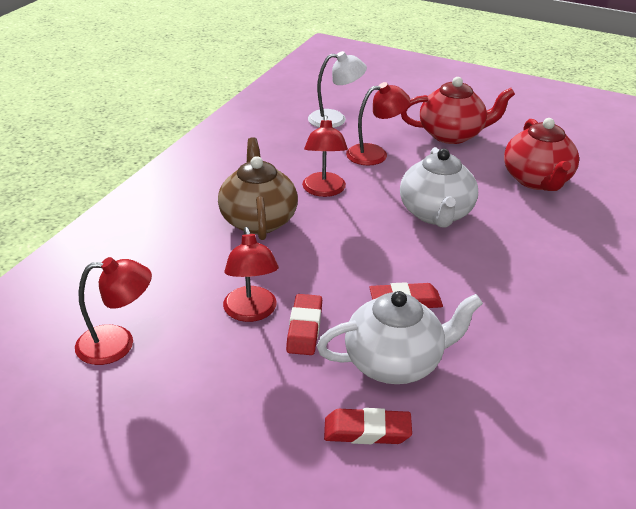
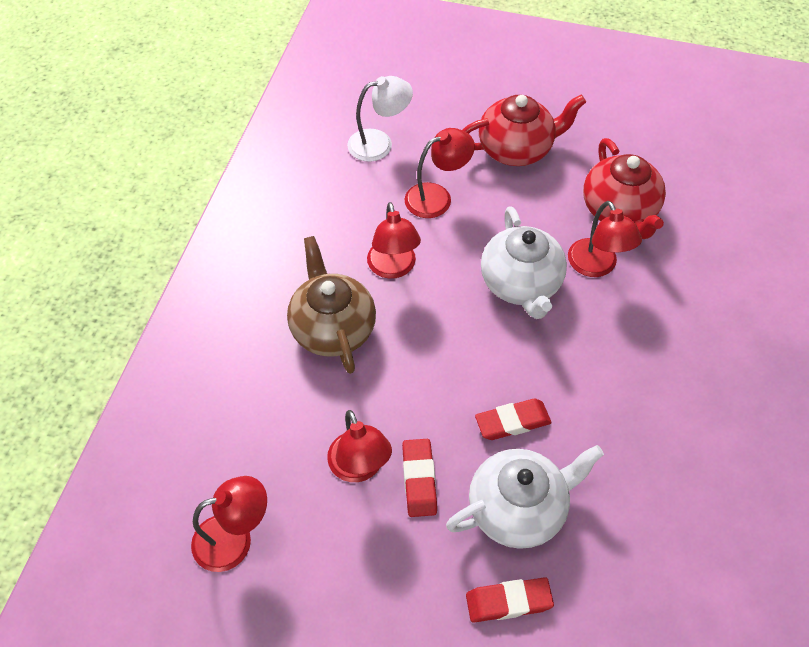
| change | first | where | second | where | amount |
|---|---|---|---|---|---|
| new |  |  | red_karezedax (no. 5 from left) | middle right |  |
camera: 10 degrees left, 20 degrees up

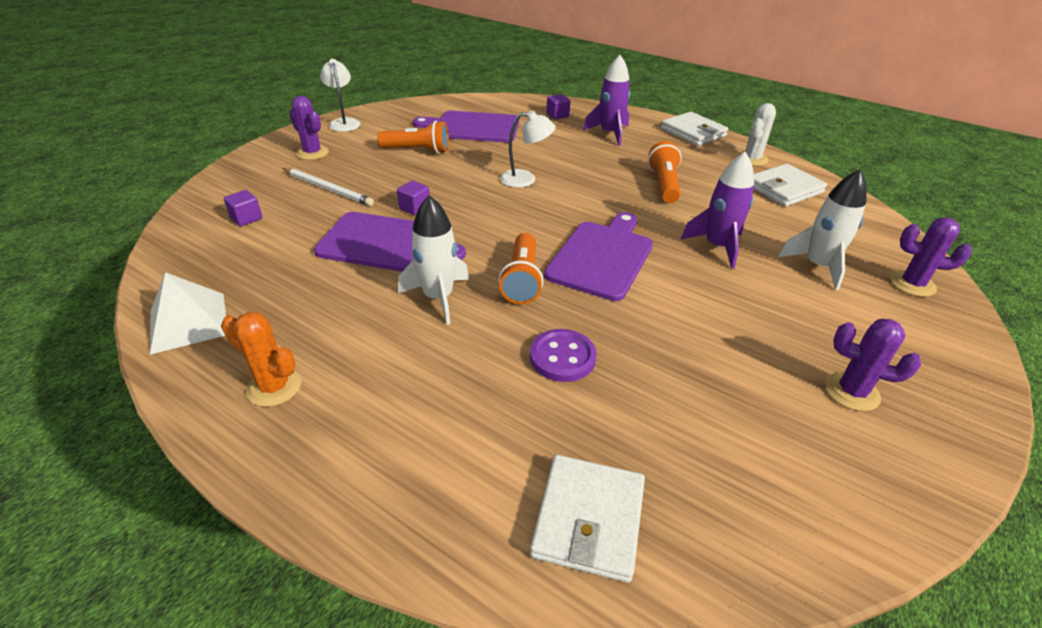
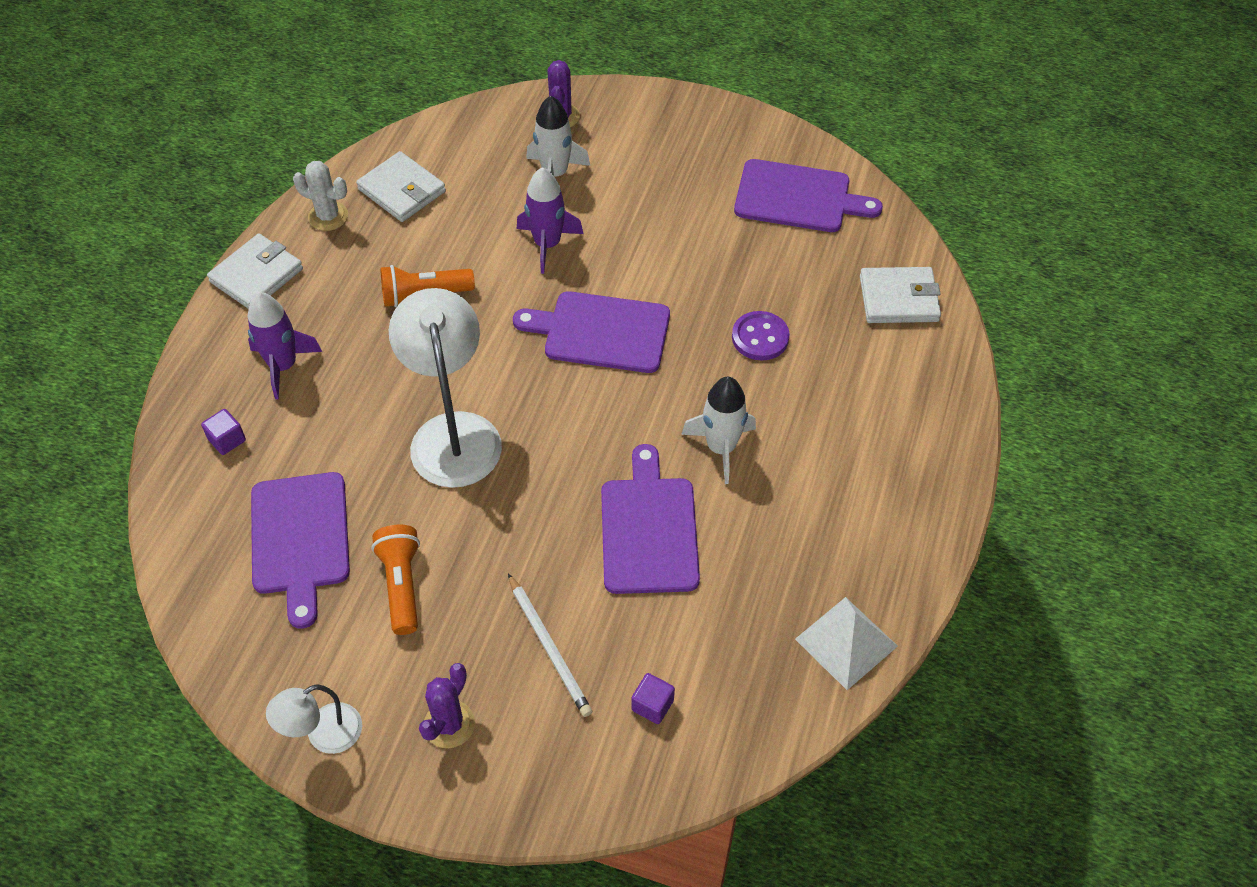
| change | first | where | second | where | amount |
|---|---|---|---|---|---|
| scaled | white_karezedax (no. 2 from left) | top centre |  | centre | x1.91 |
| rotated | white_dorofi | top left |  | bottom centre | 135 degrees clockwise |
| new |  |  | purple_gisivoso (no. 4 from left) | top centre |  |
| gone | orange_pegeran | middle left |  |  |  |
| gone | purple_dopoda (no. 2 from left) | top centre |  |  |  |
| gone | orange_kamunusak (no. 2 from left) | centre |  |  |  |
| gone | purple_pegeran (no. 2 from left) | middle right |  |  |  |
camera: 105 degrees left, 15 degrees up

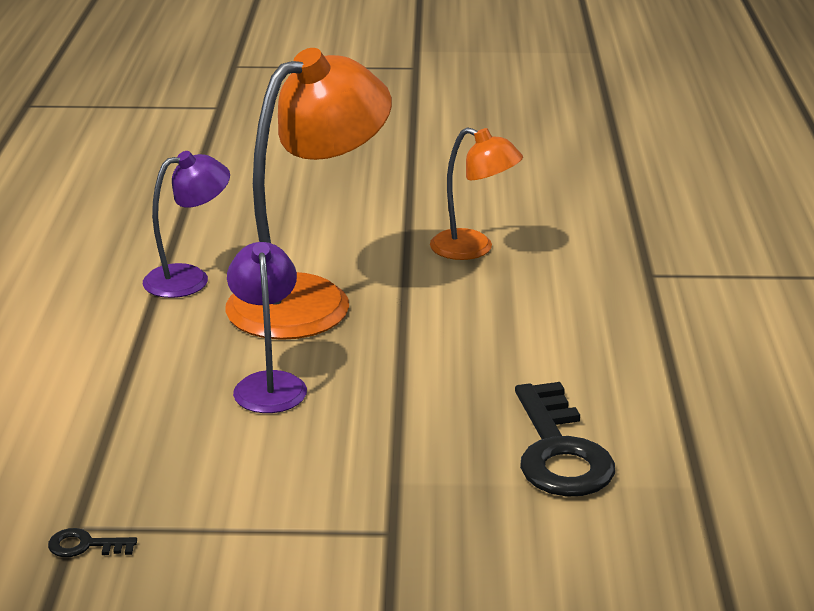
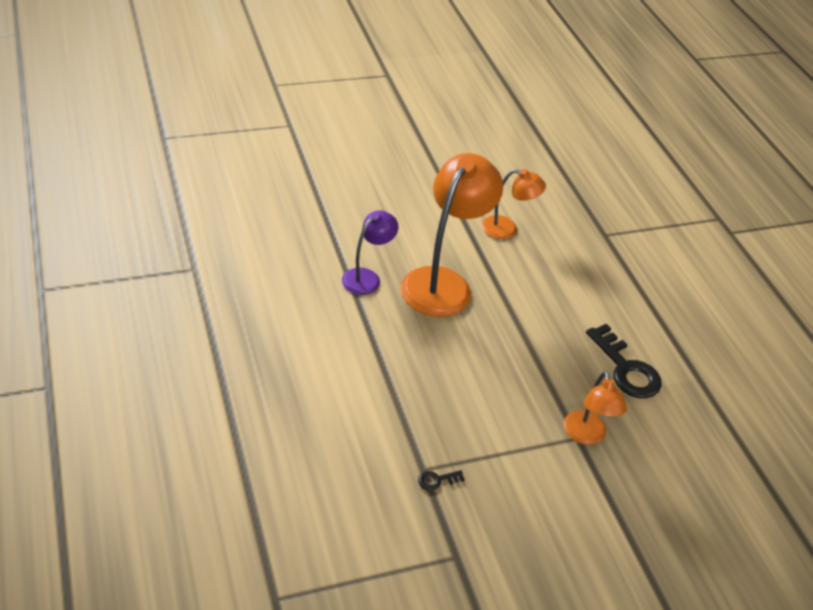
| change | first | where | second | where | amount |
|---|---|---|---|---|---|
| new |  |  | orange_karezedax (no. 3 from left) | bottom right |  |
| gone | purple_karezedax (no. 2 from left) | middle left |  |  |  |
camera: 25 degrees left, 15 degrees up

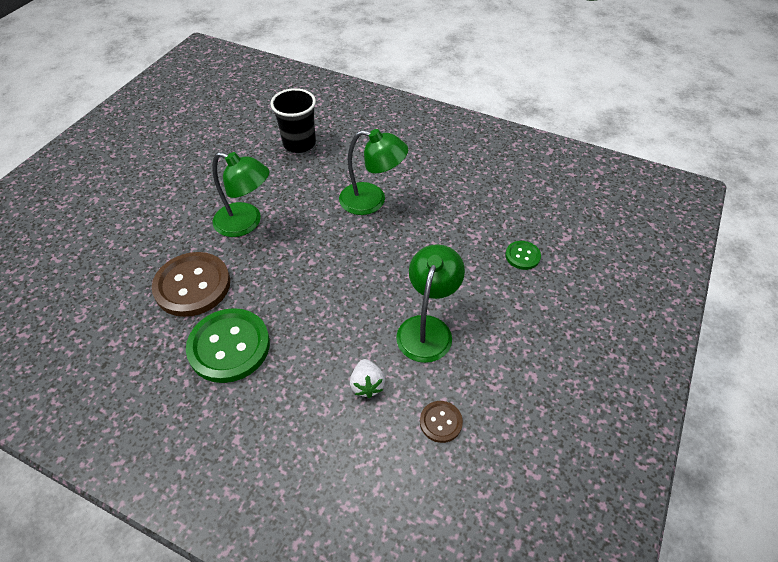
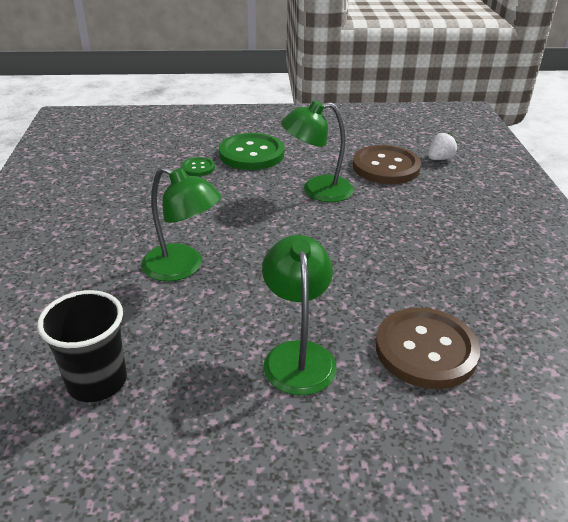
| change | first | where | second | where | amount |
|---|---|---|---|---|---|
| rotated | green_karezedax (no. 2 from left in the first image) | top centre | green_karezedax (no. 1 from left) | middle left | 135 degrees clockwise |
| shifted | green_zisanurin (no. 1 from left in the first image) | middle left | green_zisanurin (no. 2 from left) | top centre |  |
| scaled | brown_zisanurin (no. 2 from left in the first image) | bottom centre | brown_zisanurin (no. 1 from left) | top right | x2.07 |
| shifted | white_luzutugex | bottom centre |  | top right |  |
camera: 120 degrees left, 15 degrees down

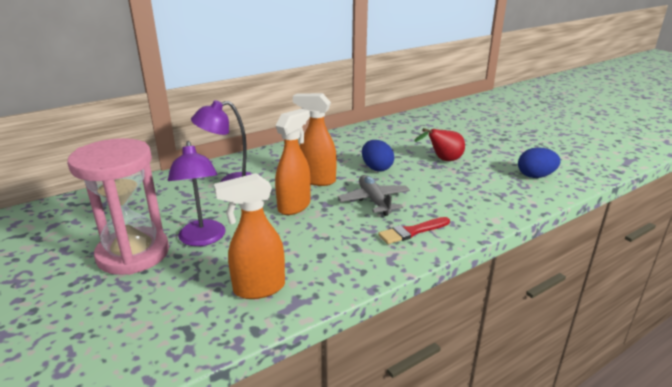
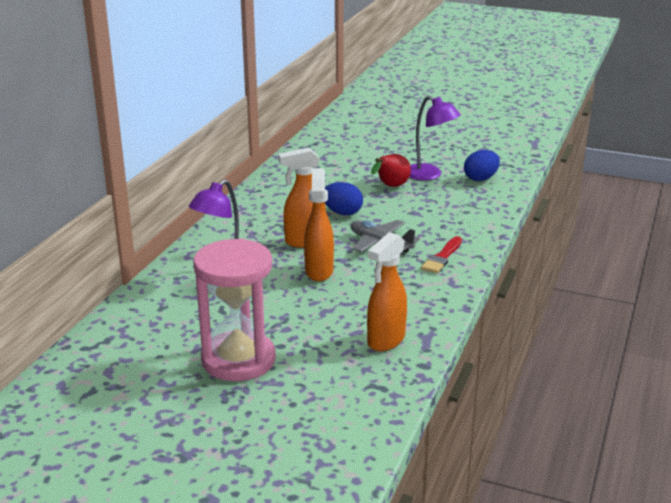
| change | first | where | second | where | amount |
|---|---|---|---|---|---|
| shifted | purple_karezedax (no. 1 from left in the first image) | middle left | purple_karezedax (no. 2 from left) | top centre |  |
camera: 35 degrees left, 0 degrees up

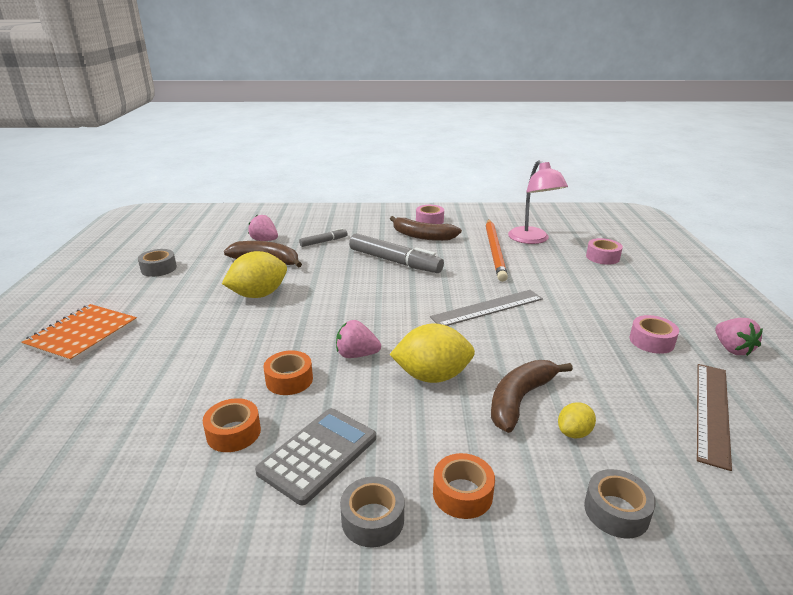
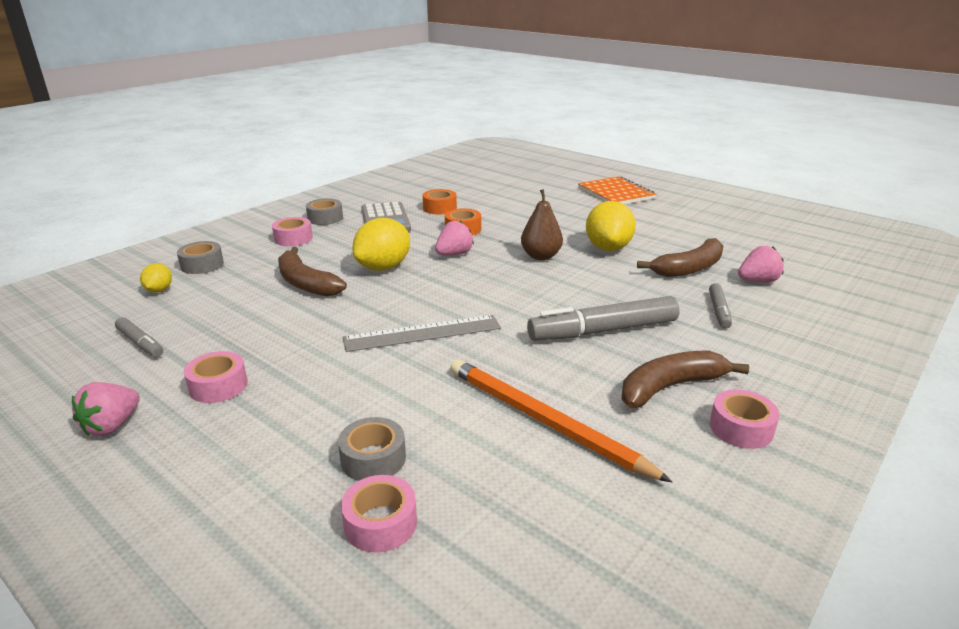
| change | first | where | second | where | amount |
|---|---|---|---|---|---|
| rotated | pink_luzutugex (no. 3 from left in the first image) | middle right | pink_luzutugex (no. 1 from left) | middle left | 90 degrees counterclockwise |
| swapped | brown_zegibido | bottom right | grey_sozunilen (no. 1 from left) | middle left |  |
| shifted | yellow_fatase (no. 3 from left in the first image) | bottom right | yellow_fatase (no. 1 from left) | middle left |  |
| repainted | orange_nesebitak (no. 3 from left) | bottom centre | pink_nesebitak (no. 2 from left) | middle left |  |
| rotated | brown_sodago (no. 3 from left in the first image) | middle right | brown_sodago (no. 1 from left) | middle left | 150 degrees clockwise |
| shifted | grey_nesebitak (no. 1 from left in the first image) | middle left | grey_nesebitak (no. 3 from left) | bottom centre |  |
| rotated | grey_zegibido | centre |  | centre | 60 degrees clockwise |
| new |  |  | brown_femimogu | centre |  |
| gone | pink_karezedax | middle right |  |  |  |
camera: 130 degrees right, 0 degrees up

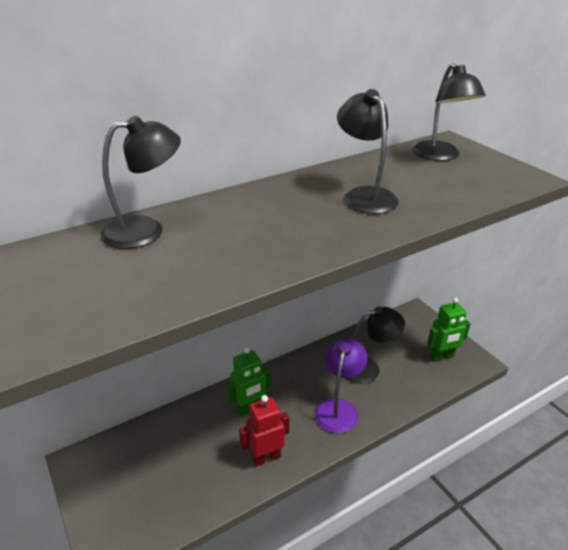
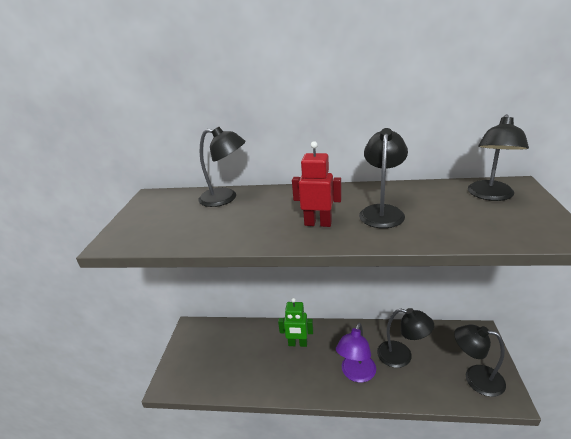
| change | first | where | second | where | amount |
|---|---|---|---|---|---|
| shifted | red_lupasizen | bottom centre |  | centre |  |
| rotated | purple_karezedax | bottom centre |  | bottom centre | 150 degrees clockwise |
| swapped | green_lupasizen (no. 2 from left) | middle right | black_karezedax (no. 4 from left) | bottom right |  |
camera: 40 degrees right, 5 degrees down

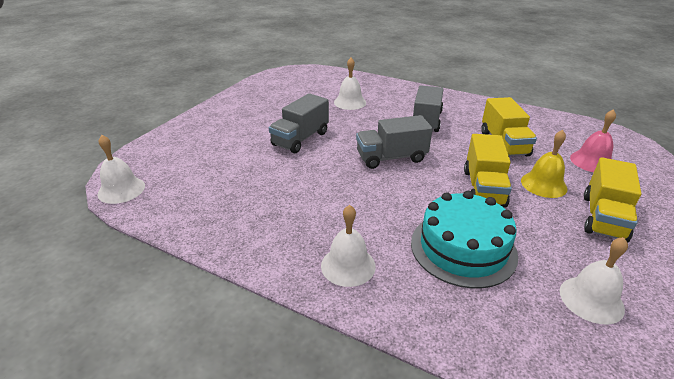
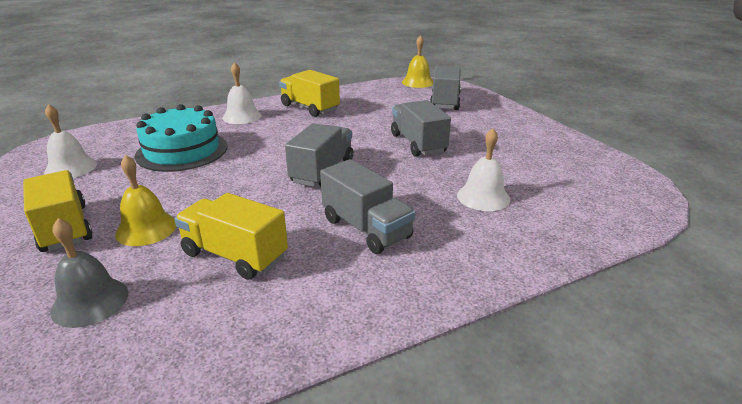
| change | first | where | second | where | amount |
|---|---|---|---|---|---|
| repainted | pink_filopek | middle right | grey_filopek | bottom left |  |
| shifted | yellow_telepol (no. 1 from left in the first image) | middle right | yellow_telepol (no. 3 from left) | top centre |  |
| repainted | white_filopek (no. 1 from left) | middle left | yellow_filopek (no. 2 from left) | top centre |  |
| new |  |  | grey_telepol (no. 4 from left) | top centre |  |
camera: 125 degrees right, 5 degrees down

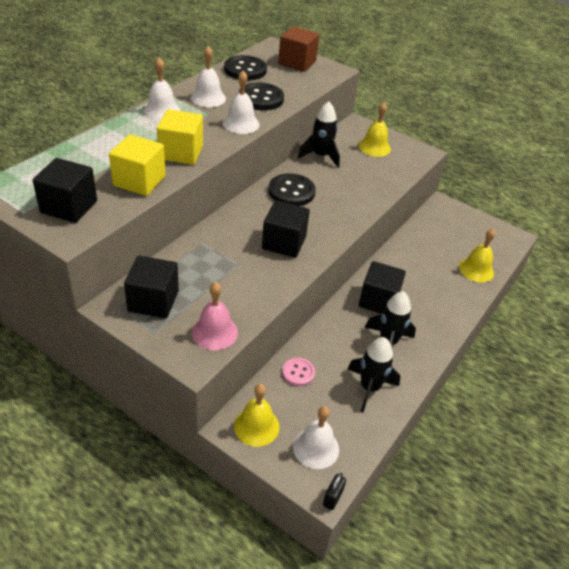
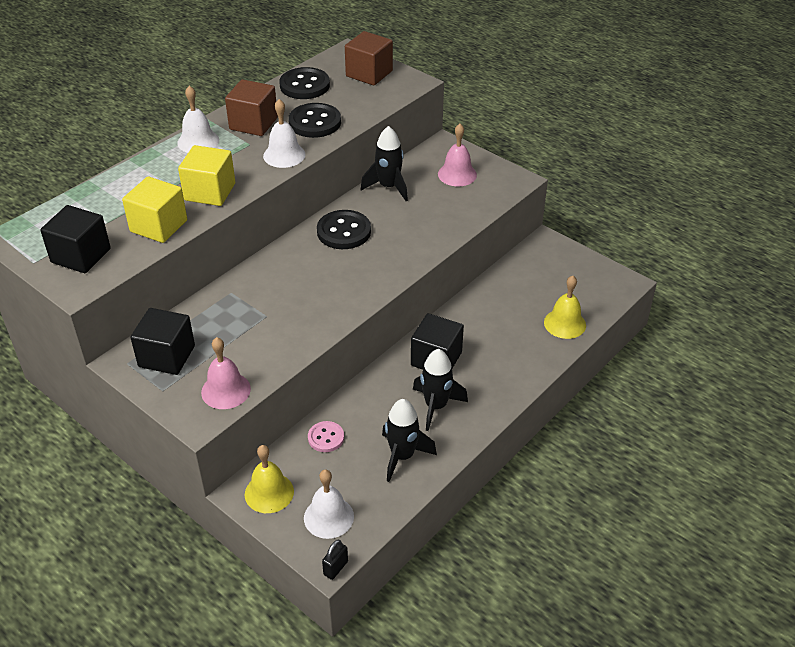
| change | first | where | second | where | amount |
|---|---|---|---|---|---|
| swapped | white_filopek (no. 2 from left) | top centre | brown_dopoda (no. 1 from left) | top left |  |
| repainted | yellow_filopek (no. 2 from left) | top centre | pink_filopek (no. 2 from left) | top centre |  |
| gone | black_dopoda (no. 3 from left) | centre |  |  |  |
camera: 10 degrees right, 0 degrees up

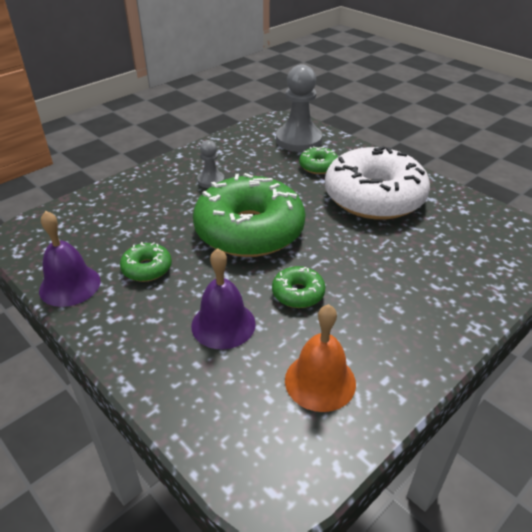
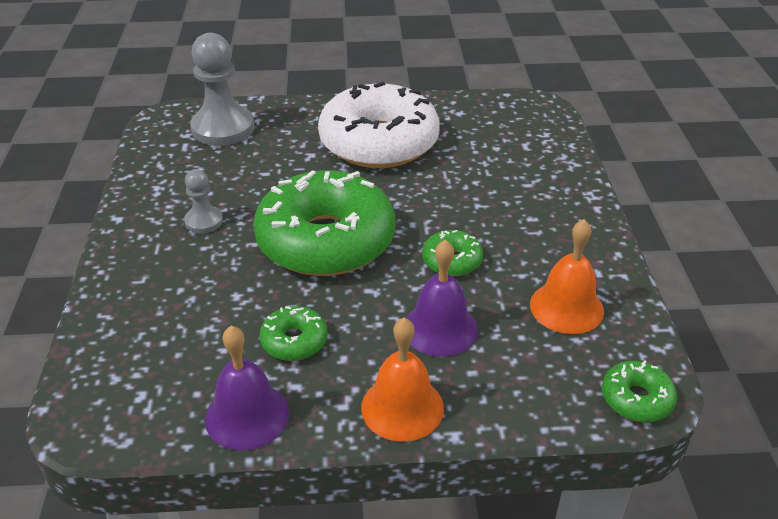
| change | first | where | second | where | amount |
|---|---|---|---|---|---|
| new |  |  | orange_filopek (no. 1 from left) | bottom centre |  |
| shifted | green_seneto (no. 4 from left) | top centre |  | bottom right |  |
camera: 50 degrees left, 0 degrees up

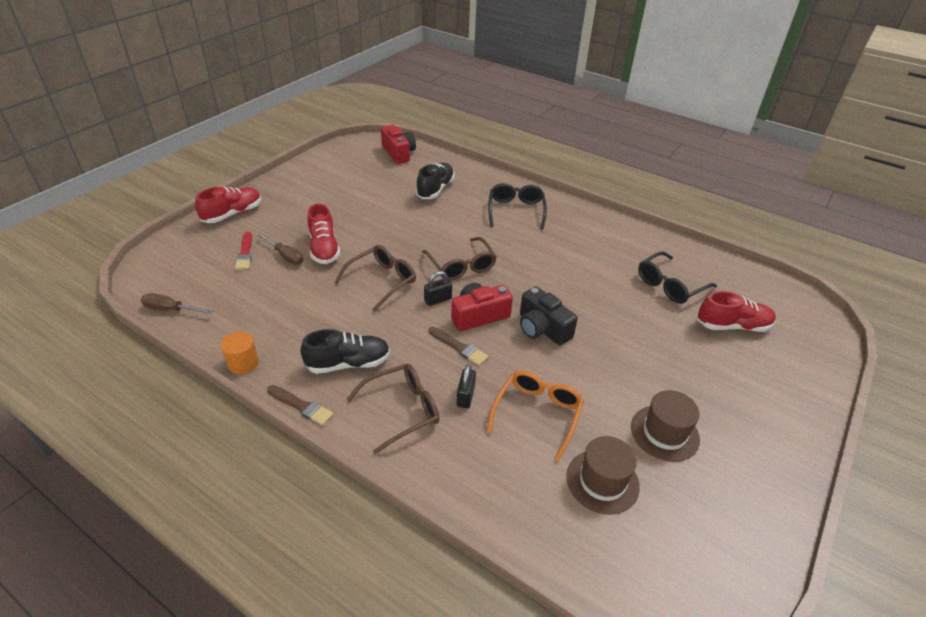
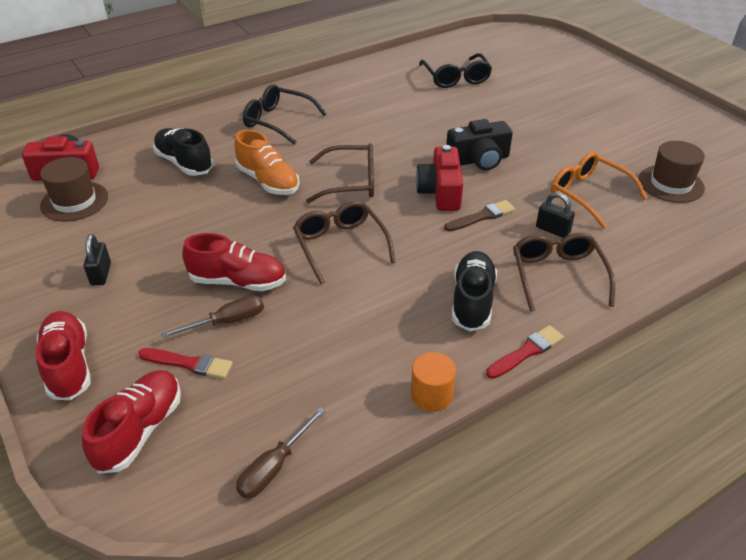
| change | first | where | second | where | amount |
|---|---|---|---|---|---|
| shifted | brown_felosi (no. 2 from left in the first image) | bottom right | brown_felosi (no. 1 from left) | middle left |  |
| shifted | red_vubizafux (no. 3 from left in the first image) | middle right | red_vubizafux (no. 2 from left) | bottom left |  |
| shifted | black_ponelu (no. 1 from left) | centre |  | middle left |  |
| new |  |  | orange_vubizafux | top centre |  |
| repainted | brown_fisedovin (no. 1 from left) | middle left | red_fisedovin (no. 2 from left) | middle right |  |
camera: 65 degrees left, 0 degrees up

